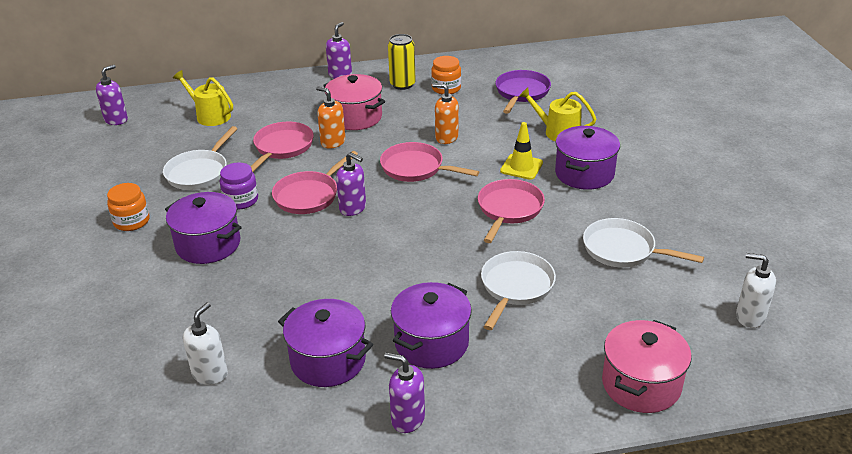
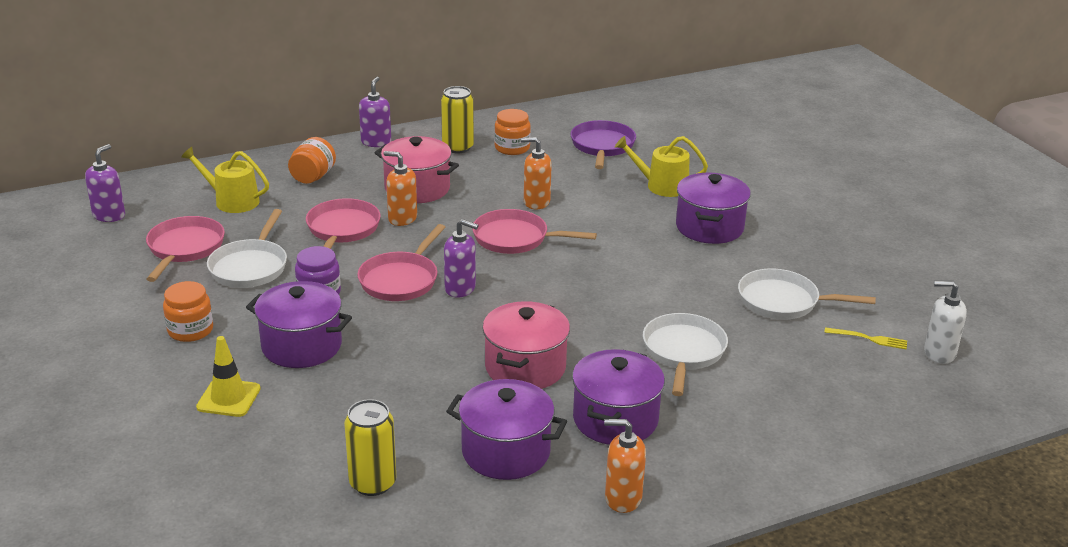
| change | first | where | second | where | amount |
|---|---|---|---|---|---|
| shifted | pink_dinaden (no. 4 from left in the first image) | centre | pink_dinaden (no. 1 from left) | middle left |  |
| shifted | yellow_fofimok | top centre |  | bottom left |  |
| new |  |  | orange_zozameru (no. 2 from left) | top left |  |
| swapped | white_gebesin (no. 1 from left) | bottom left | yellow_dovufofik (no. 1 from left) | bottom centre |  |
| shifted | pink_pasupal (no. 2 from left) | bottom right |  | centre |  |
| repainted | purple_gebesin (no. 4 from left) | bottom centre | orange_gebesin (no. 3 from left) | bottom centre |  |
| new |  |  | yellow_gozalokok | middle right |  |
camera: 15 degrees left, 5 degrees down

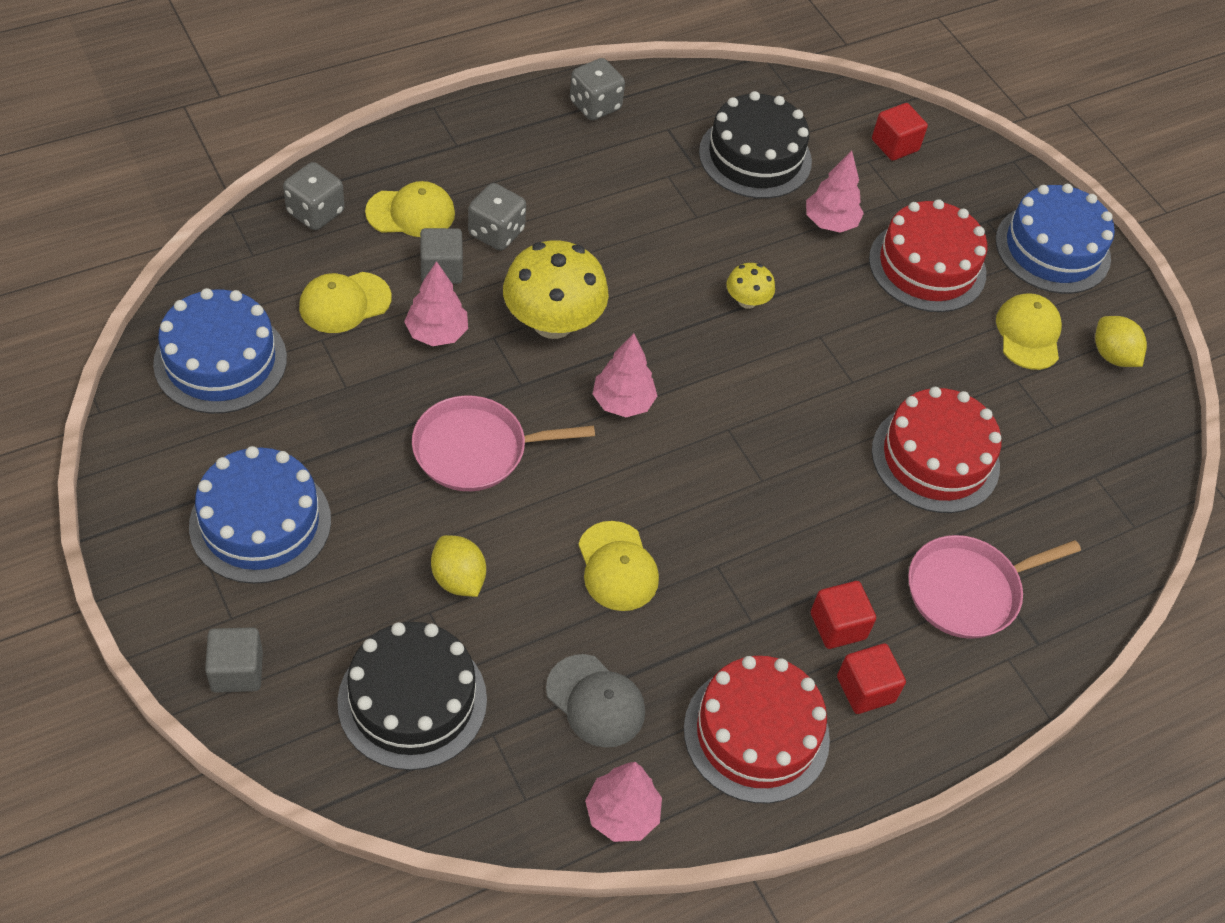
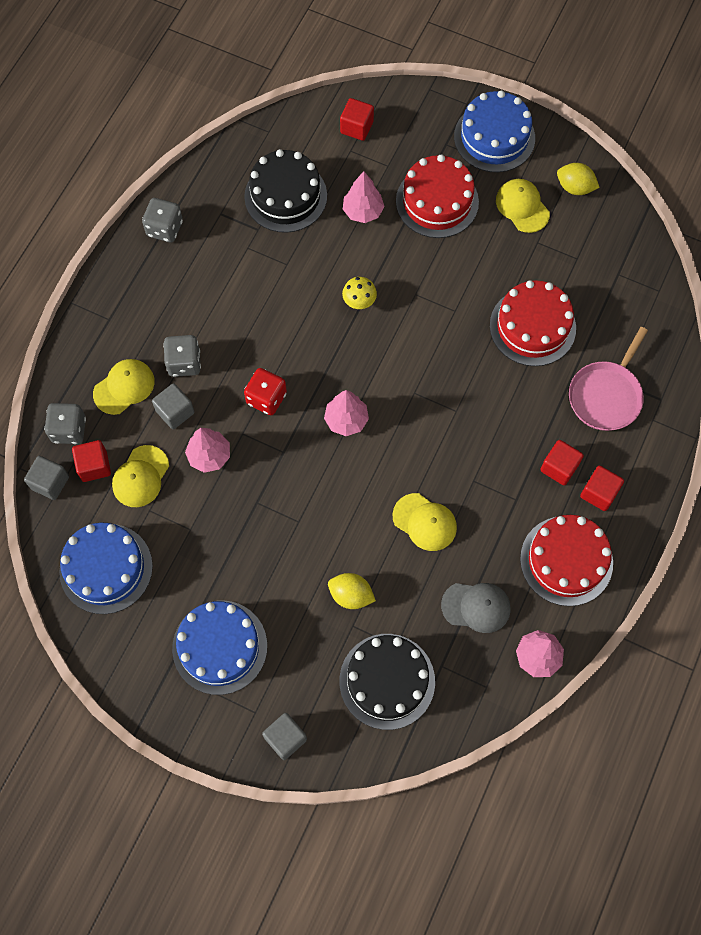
| change | first | where | second | where | amount |
|---|---|---|---|---|---|
| new |  |  | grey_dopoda (no. 1 from left) | middle left |  |
| new |  |  | red_dopoda (no. 1 from left) | middle left |  |
| swapped | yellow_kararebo (no. 1 from left) | top centre | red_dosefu | centre |  |
| gone | pink_dinaden (no. 1 from left) | centre |  |  |  |
camera: 30 degrees left, 15 degrees up

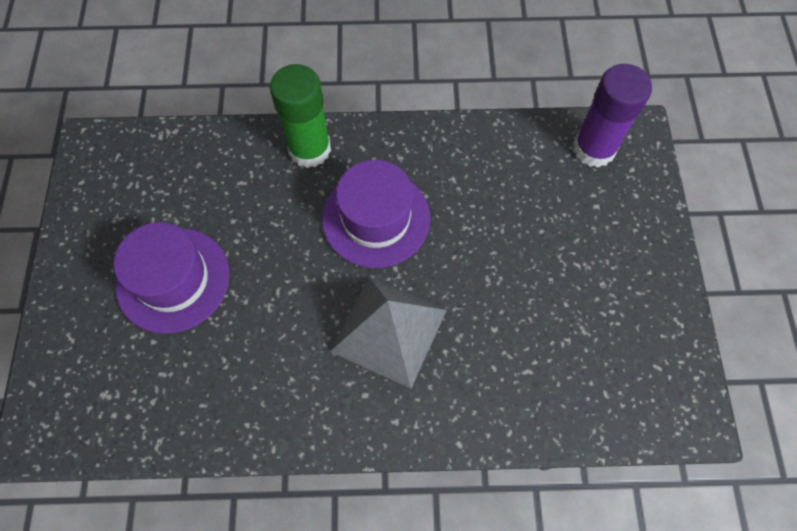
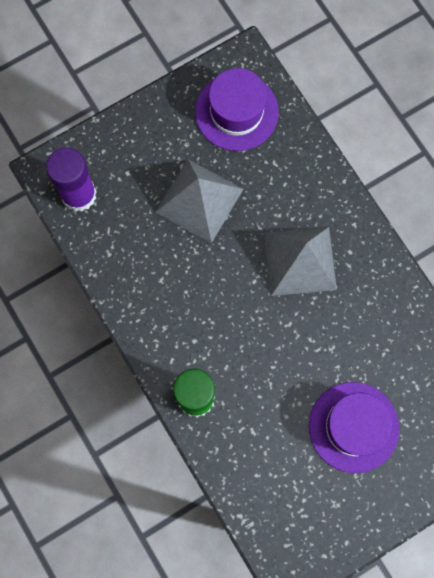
| change | first | where | second | where | amount |
|---|---|---|---|---|---|
| new |  |  | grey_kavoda (no. 1 from left) | centre |  |
| shifted | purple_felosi (no. 2 from left in the first image) | centre | purple_felosi (no. 1 from left) | top centre |  |
camera: 120 degrees left, 10 degrees up

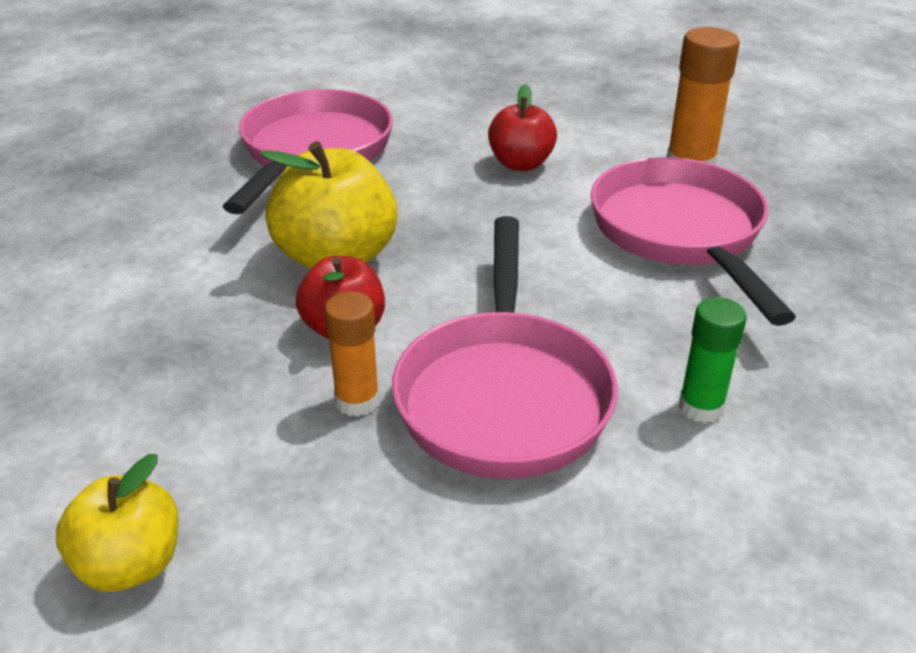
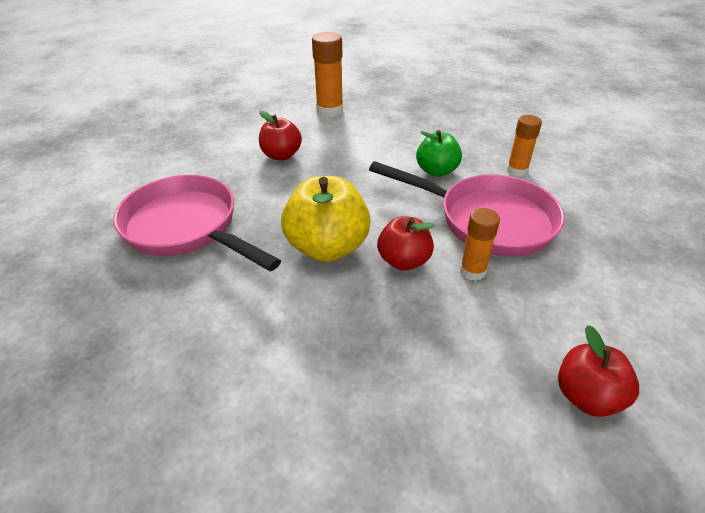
| change | first | where | second | where | amount |
|---|---|---|---|---|---|
| new |  |  | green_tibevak | top centre |  |
| repainted | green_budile | middle right | orange_budile (no. 3 from left) | top right |  |
| repainted | yellow_tibevak (no. 1 from left) | bottom left | red_tibevak (no. 3 from left) | bottom right |  |
| gone | pink_dinaden (no. 3 from left) | middle right |  |  |  |
camera: 65 degrees left, 5 degrees up

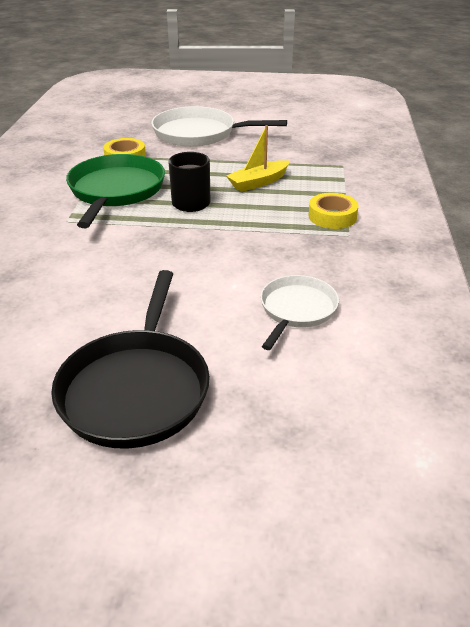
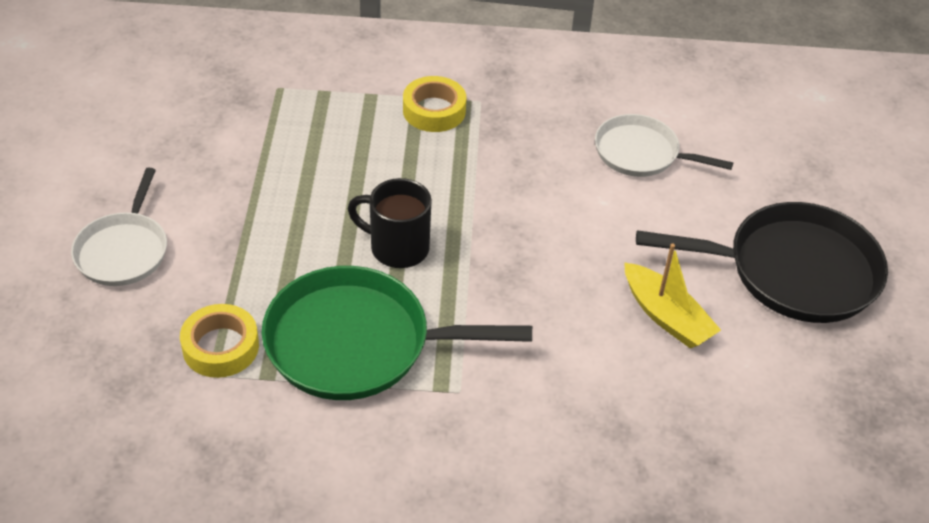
| change | first | where | second | where | amount |
|---|---|---|---|---|---|
| scaled | white_dinaden (no. 1 from left) | top centre |  | middle left | x0.60 |
| shifted | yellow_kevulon | top centre |  | middle right |  |
camera: 95 degrees left, 10 degrees up

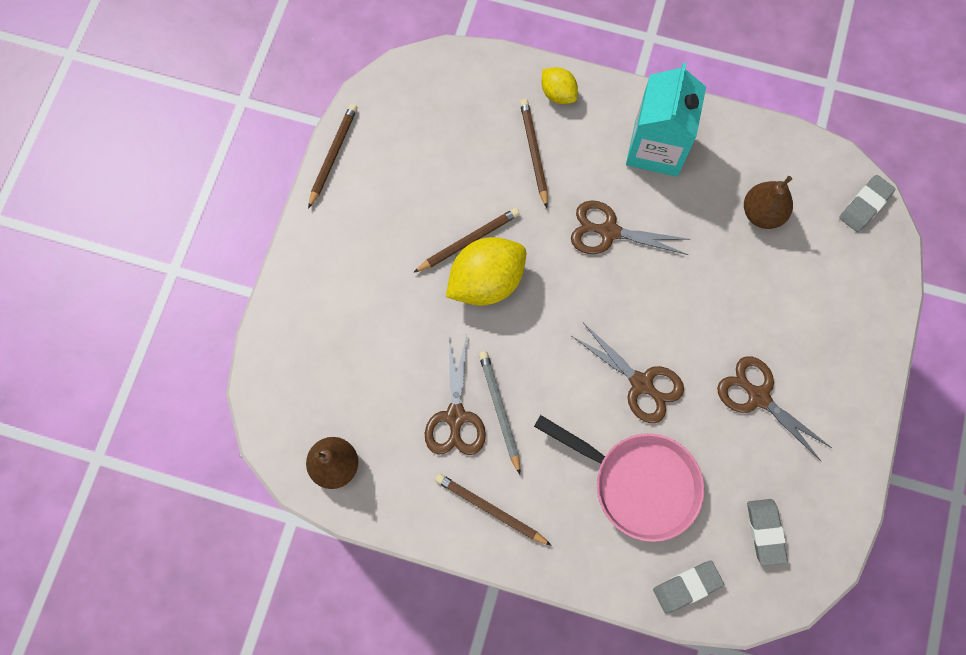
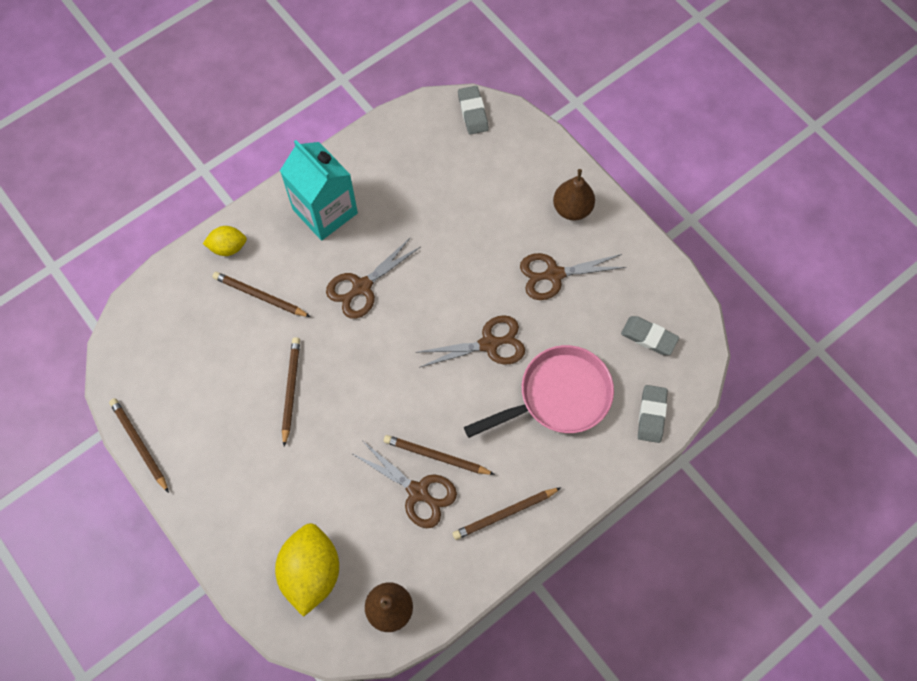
| change | first | where | second | where | amount |
|---|---|---|---|---|---|
| shifted | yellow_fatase (no. 1 from left in the first image) | centre | yellow_fatase (no. 2 from left) | bottom centre |  |
| repainted | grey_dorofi | centre | brown_dorofi (no. 4 from left) | bottom centre |  |
| shifted | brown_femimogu (no. 2 from left) | top right |  | top centre |  |
camera: 55 degrees left, 5 degrees down

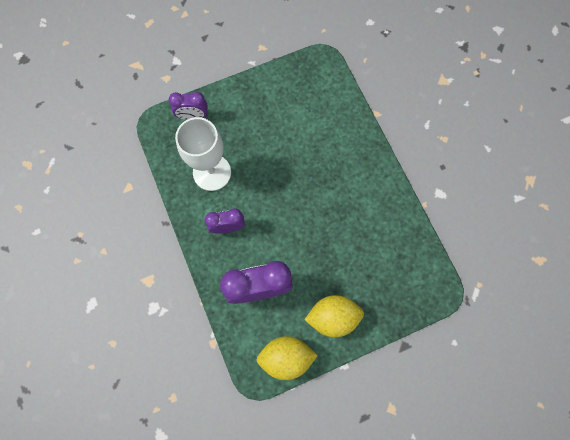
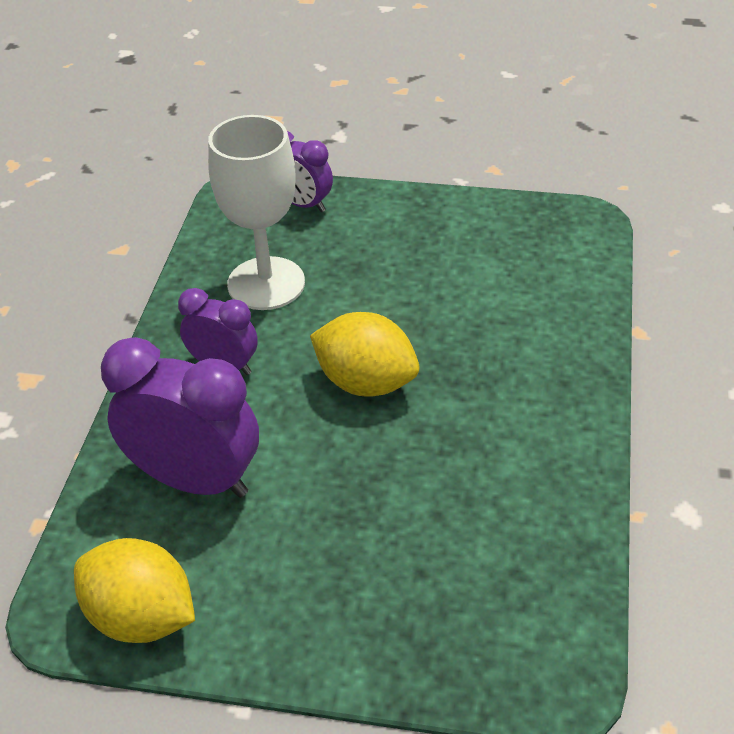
| change | first | where | second | where | amount |
|---|---|---|---|---|---|
| shifted | yellow_fatase (no. 2 from left) | bottom centre |  | centre |  |
camera: 35 degrees right, 30 degrees down

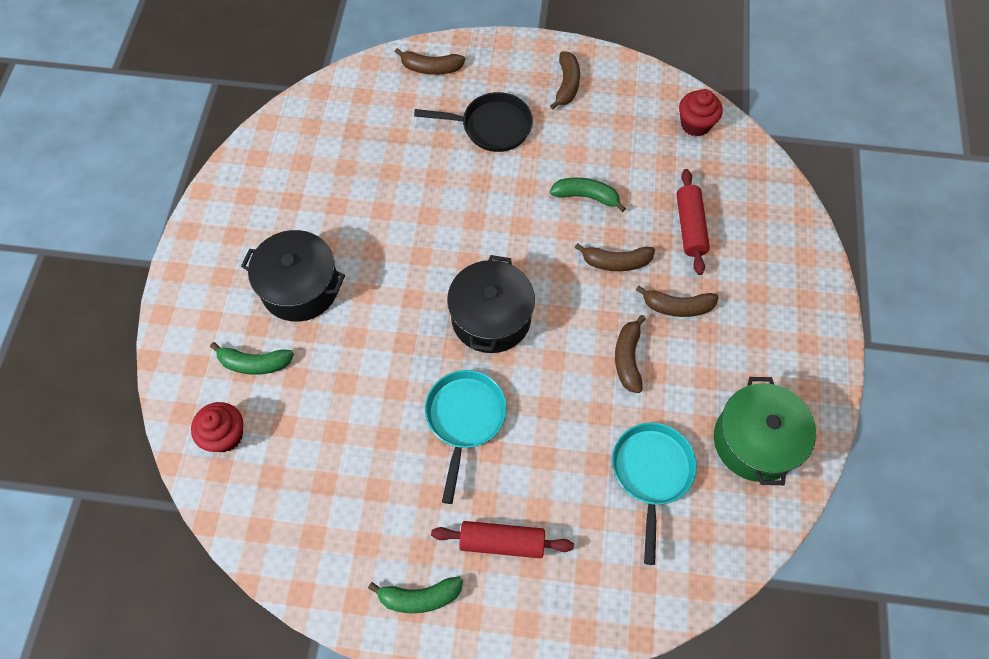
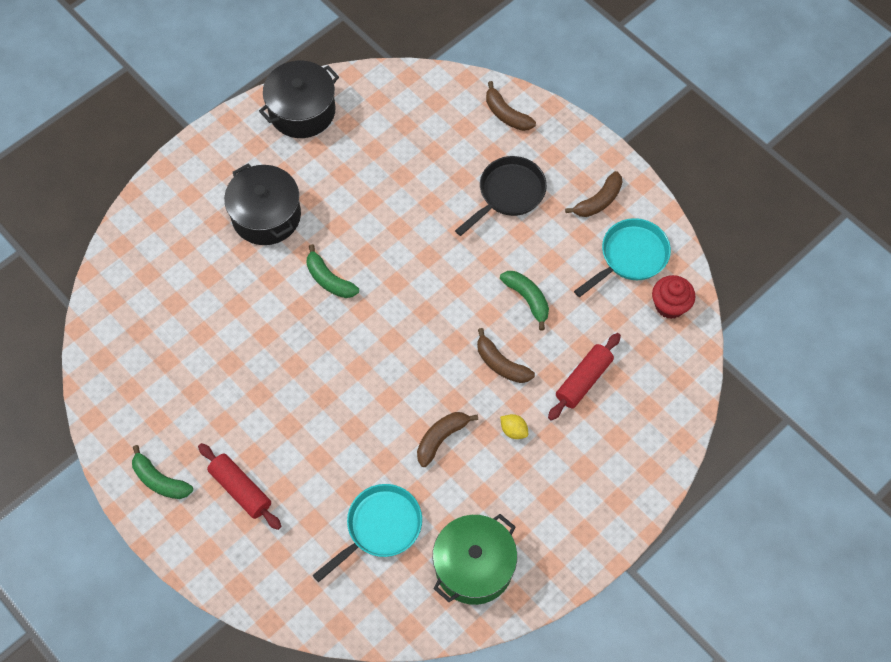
| change | first | where | second | where | amount |
|---|---|---|---|---|---|
| shifted | black_pasupal (no. 2 from left) | centre |  | top centre |  |
| shifted | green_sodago (no. 1 from left in the first image) | middle left | green_sodago (no. 2 from left) | centre |  |
| rotated | black_dinaden | top centre |  | top centre | 90 degrees counterclockwise |
| swapped | brown_sodago (no. 5 from left) | middle right | yellow_fatase | centre |  |
| shifted | turquoise_dinaden (no. 1 from left in the first image) | centre | turquoise_dinaden (no. 2 from left) | middle right |  |
| gone | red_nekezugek (no. 1 from left) | middle left |  |  |  |
camera: 40 degrees right, 0 degrees up

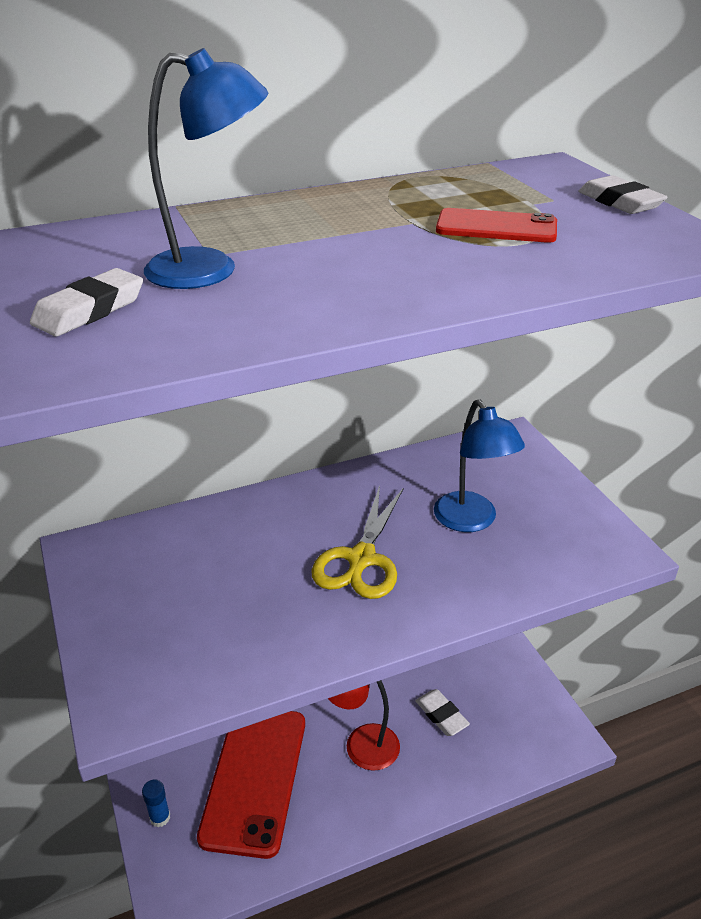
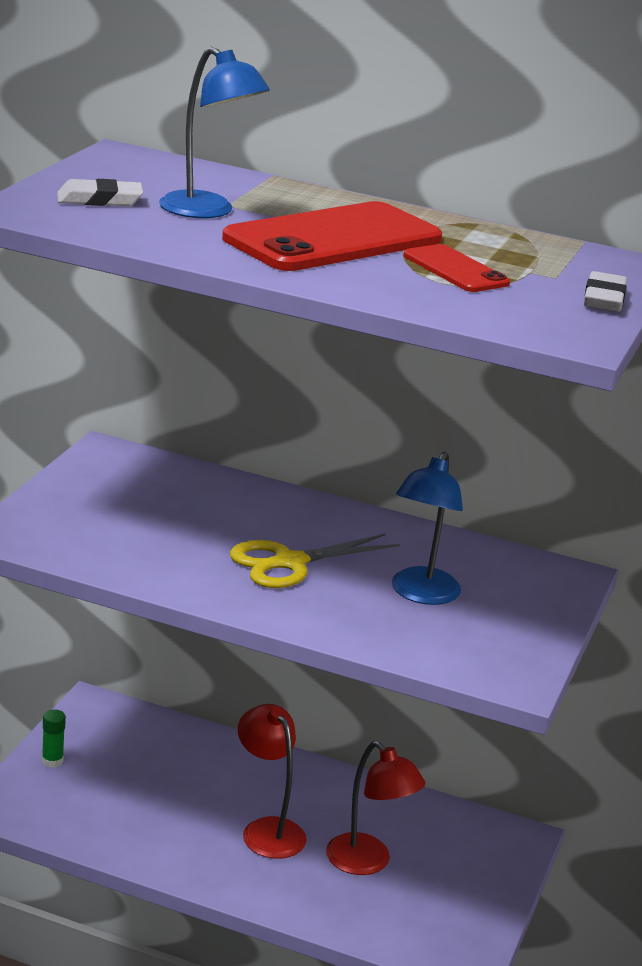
| change | first | where | second | where | amount |
|---|---|---|---|---|---|
| repainted | blue_budile | bottom left | green_budile | bottom left |  |
| shifted | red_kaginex (no. 1 from left) | bottom centre |  | top centre |  |
| swapped | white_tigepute (no. 2 from left) | bottom centre | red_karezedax (no. 2 from left) | bottom centre |  |
camera: 40 degrees right, 10 degrees down

